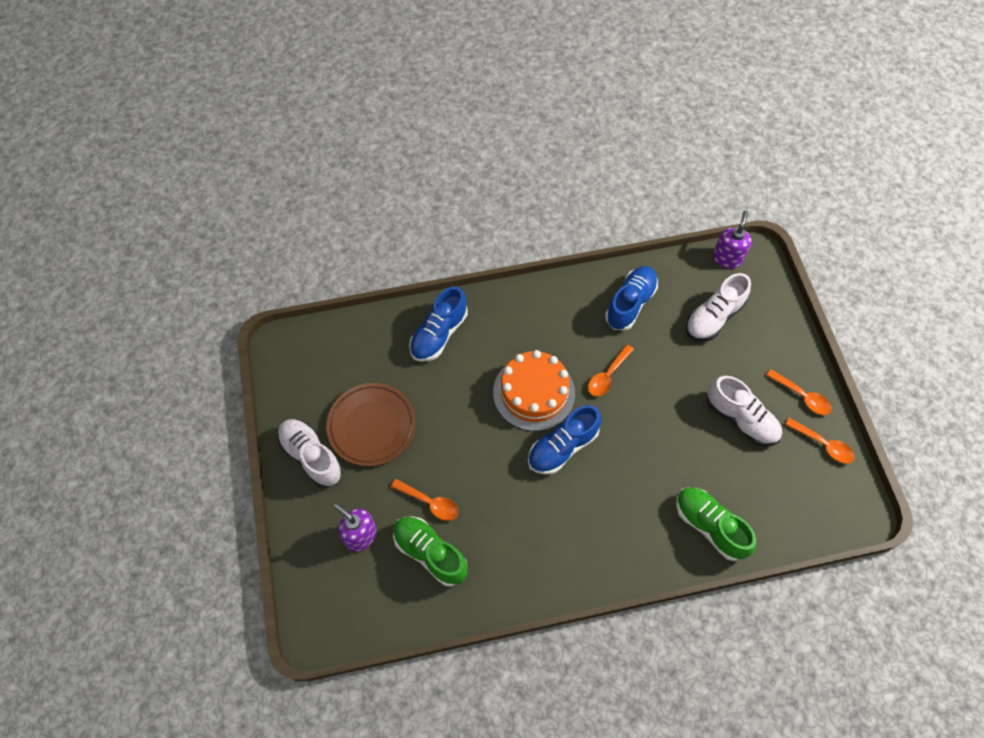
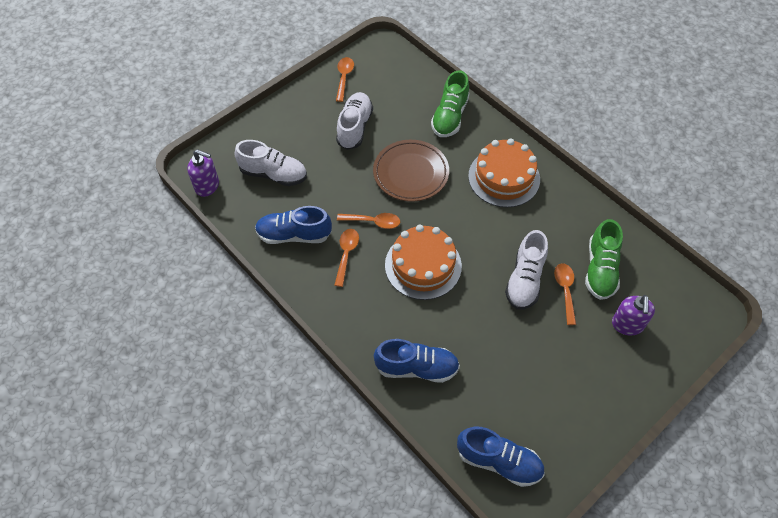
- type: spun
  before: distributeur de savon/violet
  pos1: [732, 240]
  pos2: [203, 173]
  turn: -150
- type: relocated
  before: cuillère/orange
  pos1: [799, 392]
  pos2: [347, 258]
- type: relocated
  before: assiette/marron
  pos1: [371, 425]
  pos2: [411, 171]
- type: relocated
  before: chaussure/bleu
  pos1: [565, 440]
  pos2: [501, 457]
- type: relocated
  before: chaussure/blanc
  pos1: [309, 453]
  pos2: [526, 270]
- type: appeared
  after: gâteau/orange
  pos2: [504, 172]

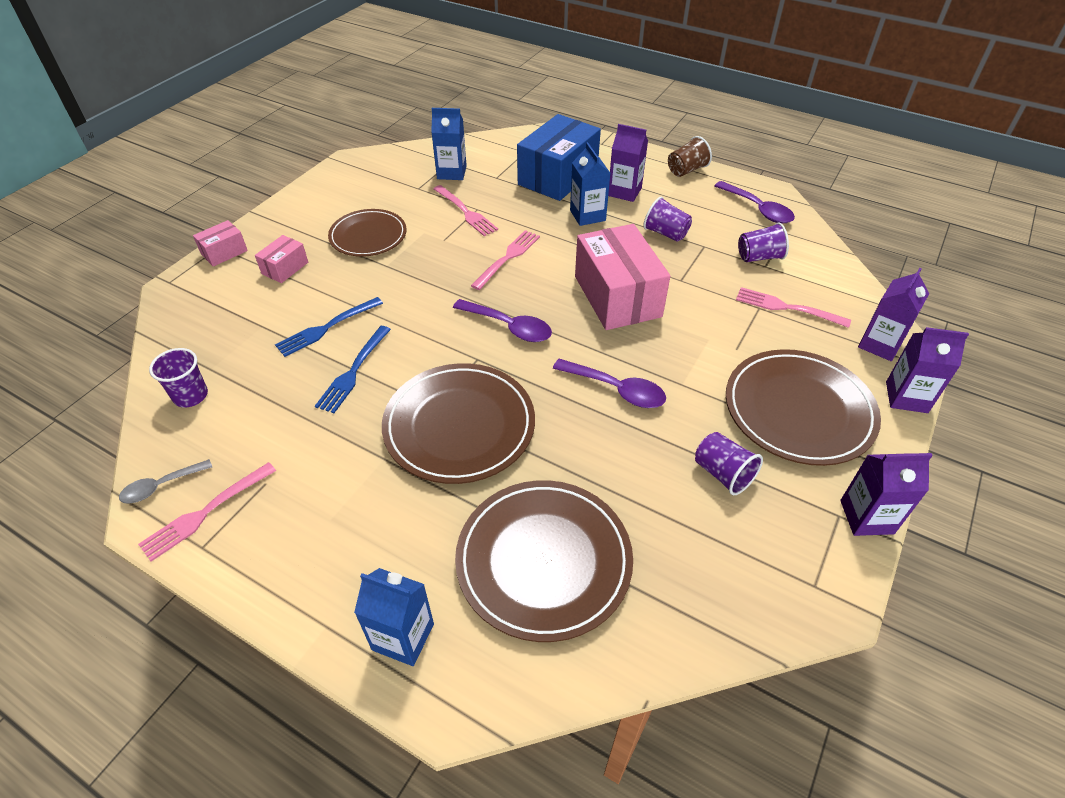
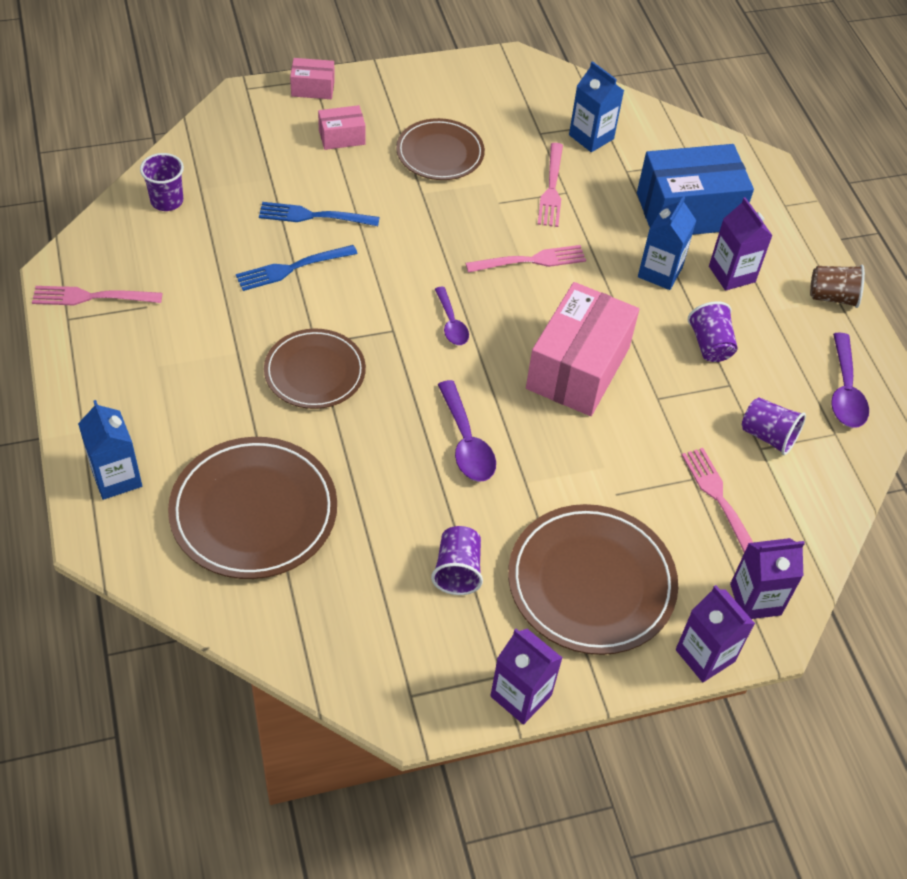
- type: size
  before: cuillère/violet
  pos1: [502, 320]
  pos2: [452, 316]
  scale: 0.66
- type: size
  before: assiette/marron
  pos1: [458, 423]
  pos2: [315, 369]
  scale: 0.66
- type: missing
  before: cuillère/gris
  pos1: [165, 481]

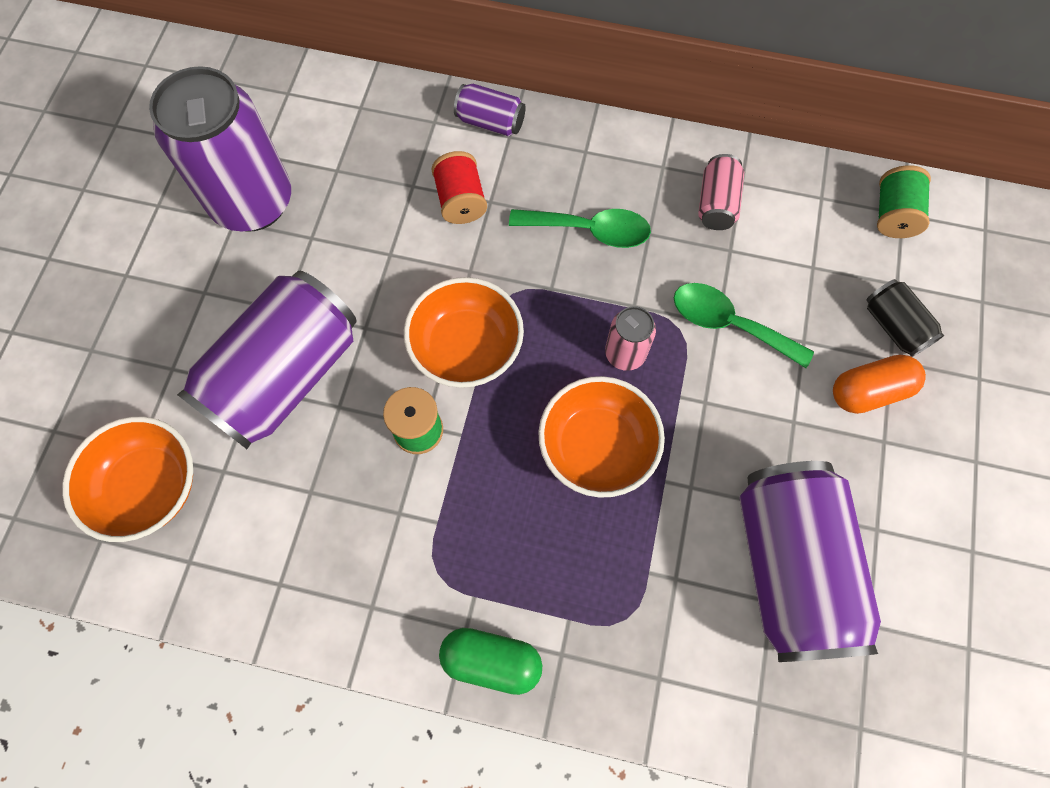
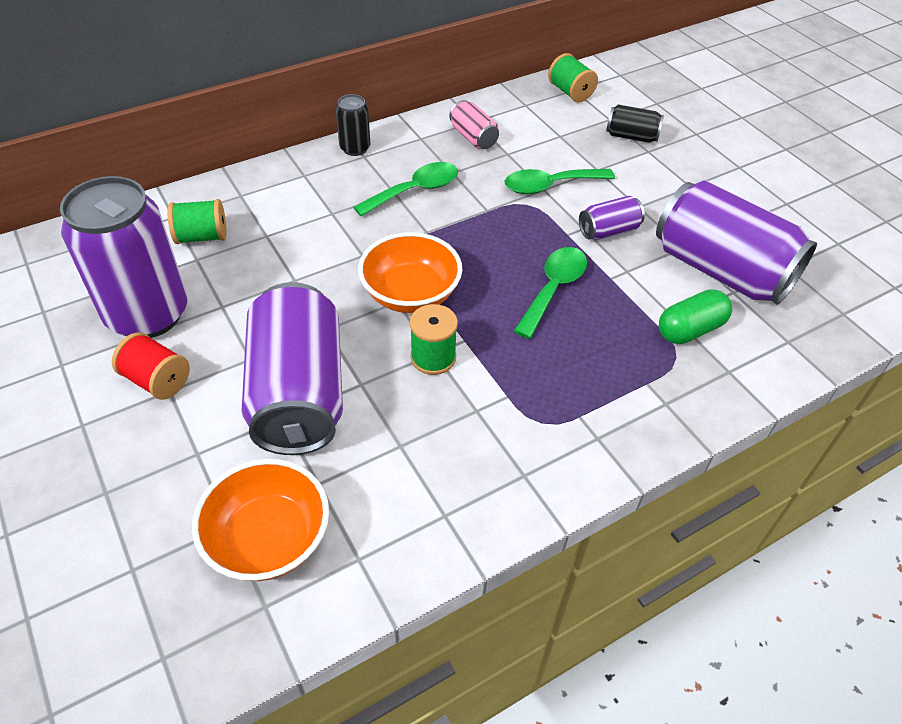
- type: relocated
  before: canette/violet
  pos1: [490, 110]
  pos2: [612, 218]
- type: relocated
  before: bobine/rouge
  pos1: [459, 187]
  pos2: [151, 366]
- type: missing
  before: canette/rose
  pos1: [630, 338]
- type: missing
  before: gélule/orange
  pos1: [879, 384]
- type: exchanged
  before: bol/orange
  after: cuillère/vert
  pos1: [601, 437]
  pos2: [550, 293]
- type: relocated
  before: gélule/vert
  pos1: [490, 661]
  pos2: [695, 316]
- type: appeared
  after: canette/noir
  pos2: [353, 125]
- type: appeared
  after: bobine/vert
  pos2: [197, 221]

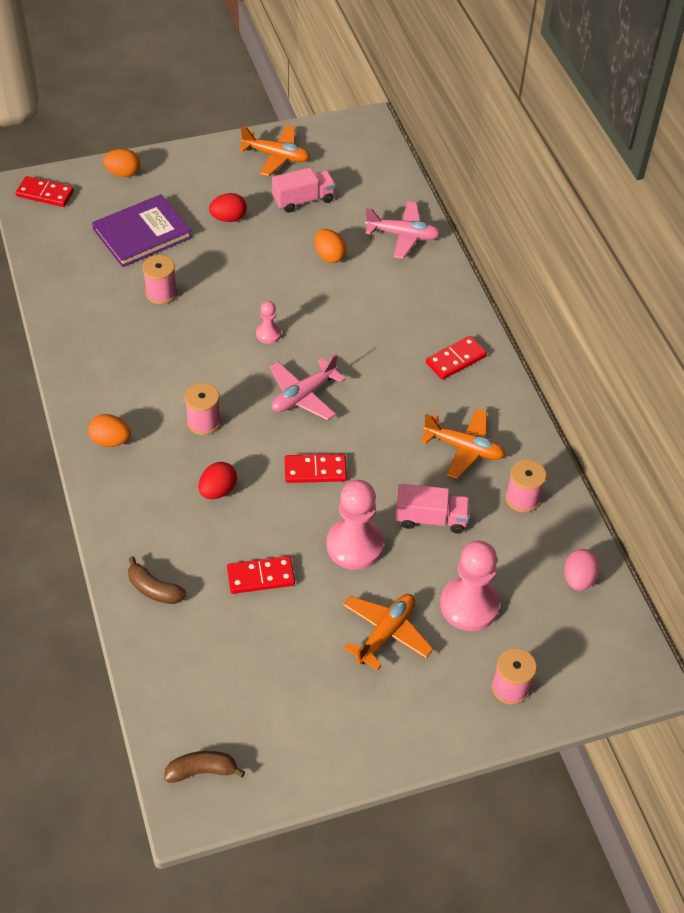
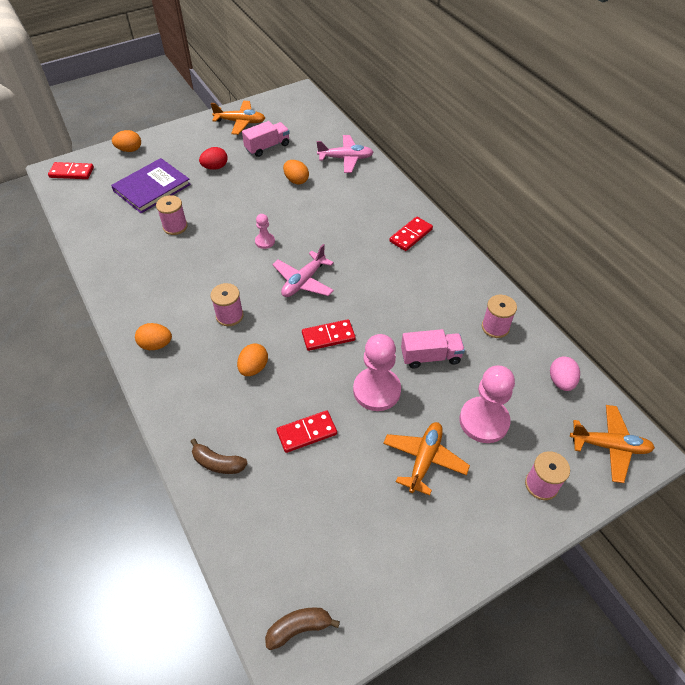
- type: relocated
  before: avion/orange
  pos1: [463, 443]
  pos2: [612, 444]
- type: colour
  before: œuf/rouge
  after: œuf/orange
  pos1: [218, 480]
  pos2: [252, 360]

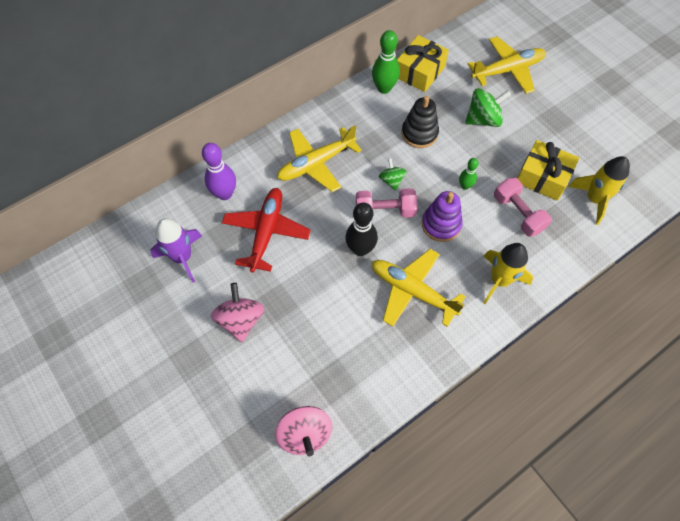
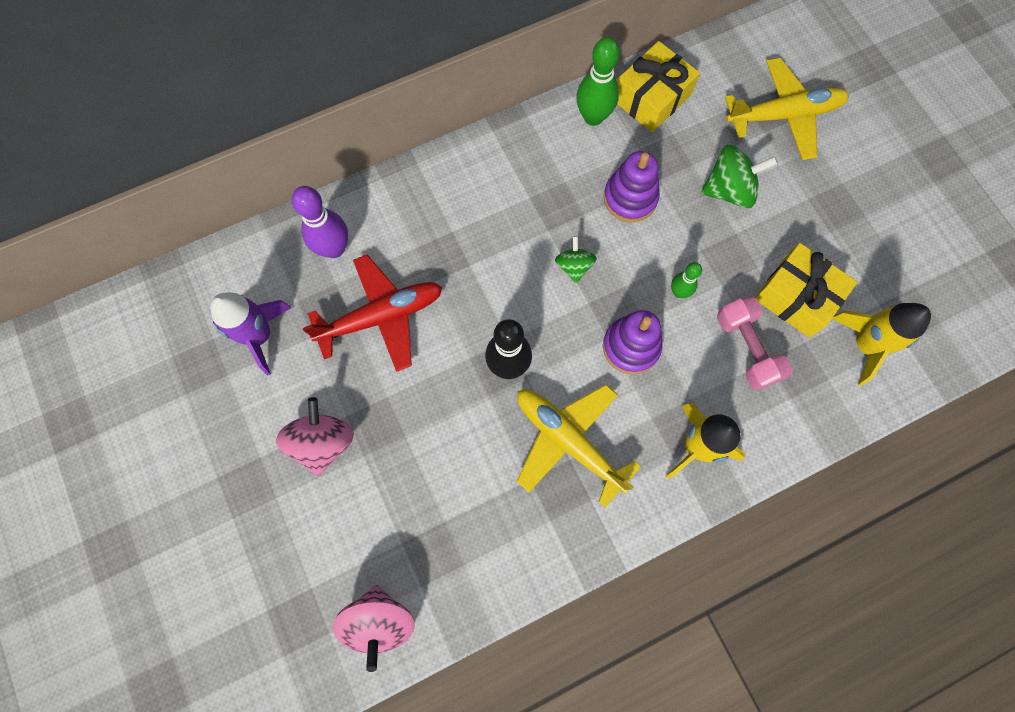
- type: colour
  before: jouet à empiler/noir
  after: jouet à empiler/violet
  pos1: [420, 122]
  pos2: [632, 186]
- type: missing
  before: avion/jaune
  pos1: [319, 158]
- type: spun
  before: avion/rouge
  pos1: [266, 230]
  pos2: [372, 313]
  turn: 45
- type: missing
  before: haltère/rose
  pos1: [386, 203]

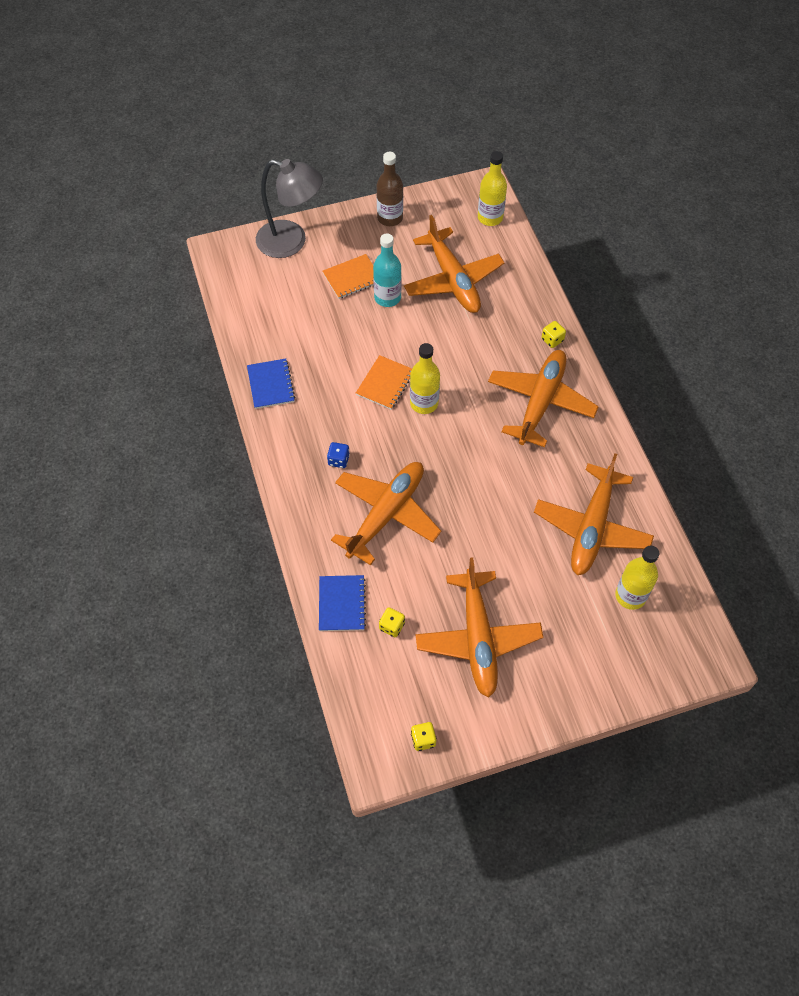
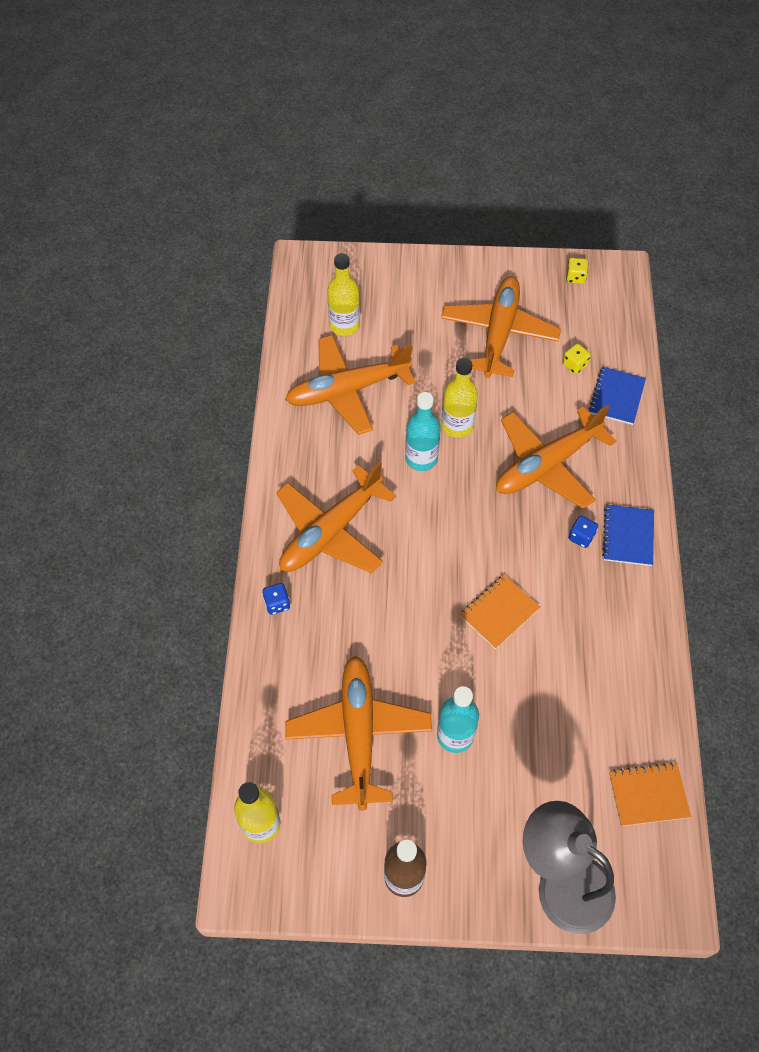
- type: relocated
  before: carnet/orange
  pos1: [348, 276]
  pos2: [650, 794]
- type: colour
  before: dé/jaune
  after: dé/bleu
  pos1: [553, 334]
  pos2: [276, 599]
- type: relocated
  before: bouteille/jaune
  pos1: [425, 378]
  pos2: [460, 398]
- type: relocated
  before: carnet/bleu
  pos1: [271, 384]
  pos2: [628, 535]
- type: spun
  before: avion/orange
  pos1: [594, 514]
  pos2: [350, 385]
  turn: -150
- type: appeared
  after: bouteille/turquoise
  pos2: [422, 431]

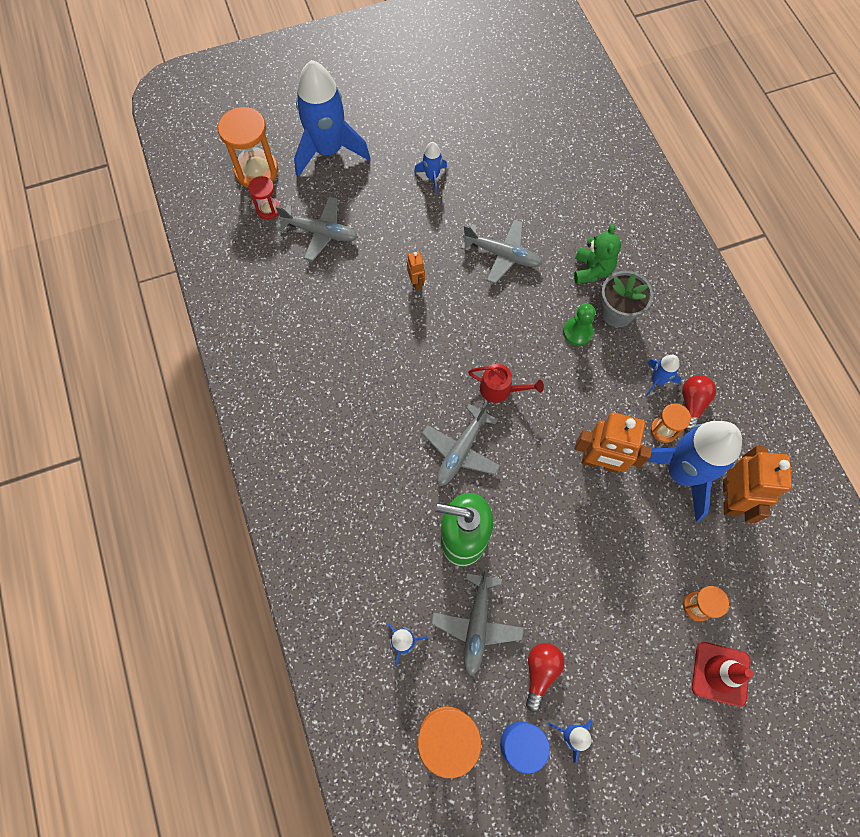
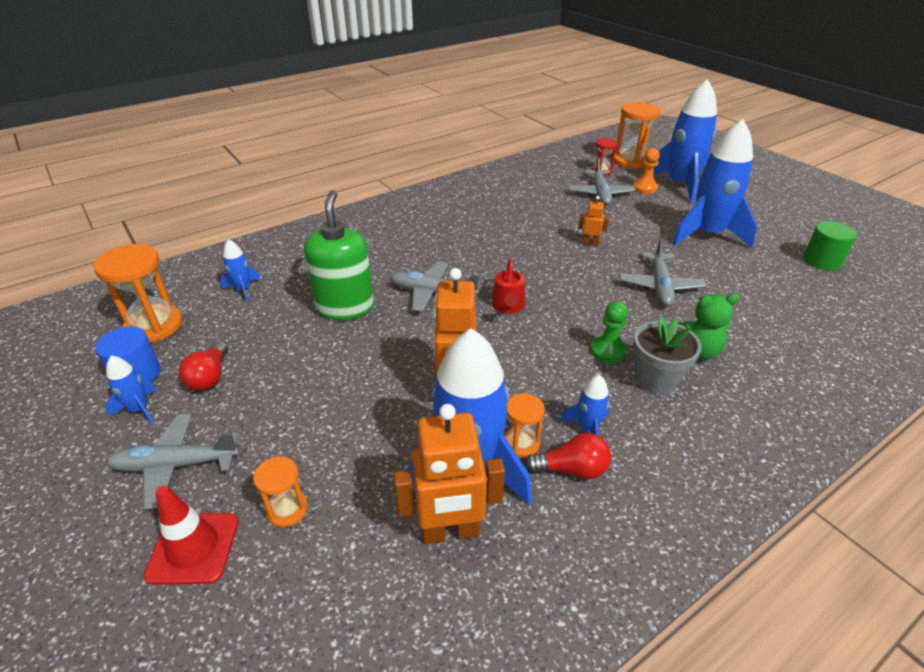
- type: size
  before: fusée/bleu
  pos1: [430, 167]
  pos2: [714, 183]
  scale: 2.27
- type: spun
  before: robot/orange
  pos1: [416, 270]
  pos2: [593, 221]
  turn: -135
- type: relocated
  before: avion/gris
  pos1: [477, 622]
  pos2: [172, 461]
- type: spun
  before: ampoule/rouge
  pos1: [545, 677]
  pos2: [203, 366]
  turn: 90
- type: appeared
  after: pion/orange
  pos2: [646, 171]
- type: appeared
  after: cylindre/vert
  pos2: [830, 245]

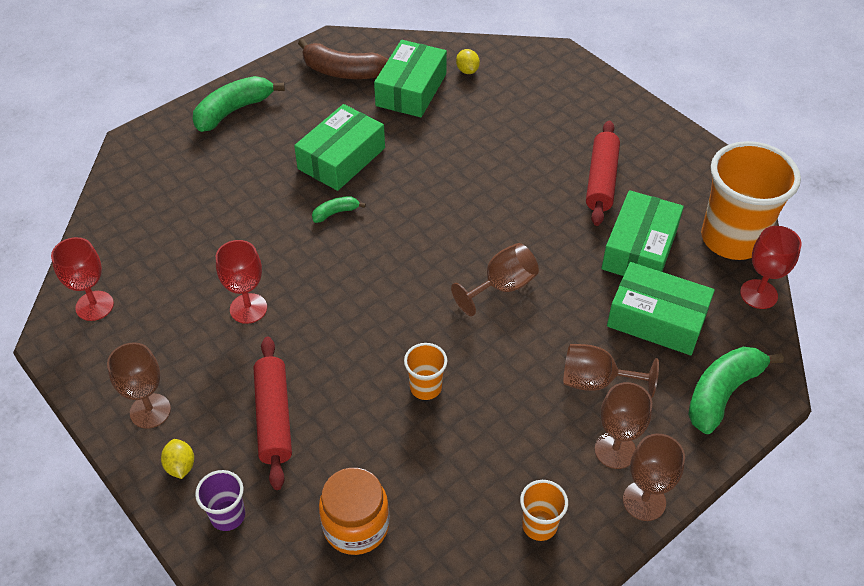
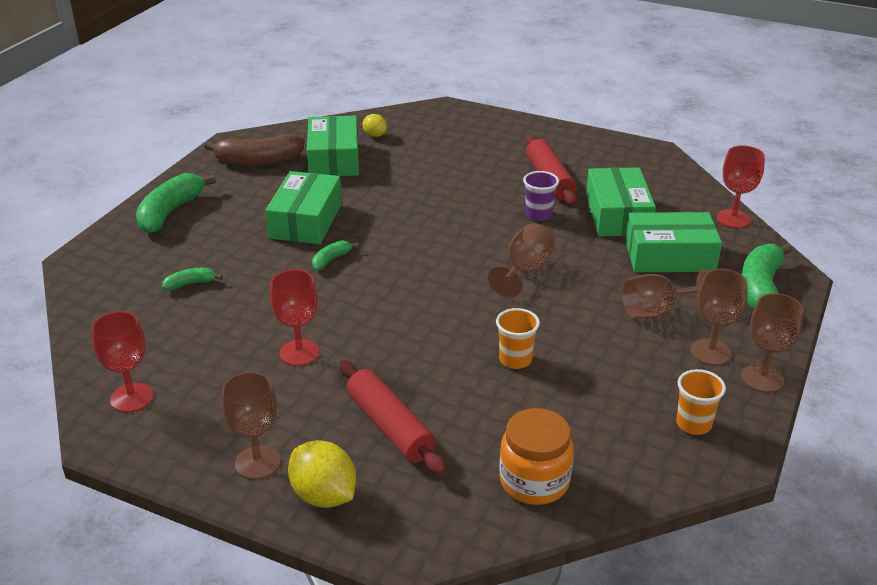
- type: missing
  before: gobelet/orange
  pos1: [751, 200]
- type: size
  before: citron/jaune
  pos1: [177, 459]
  pos2: [322, 474]
  scale: 1.74
- type: relocated
  before: gobelet/violet
  pos1: [220, 500]
  pos2: [541, 196]
- type: appeared
  after: banane/vert
  pos2: [192, 279]

